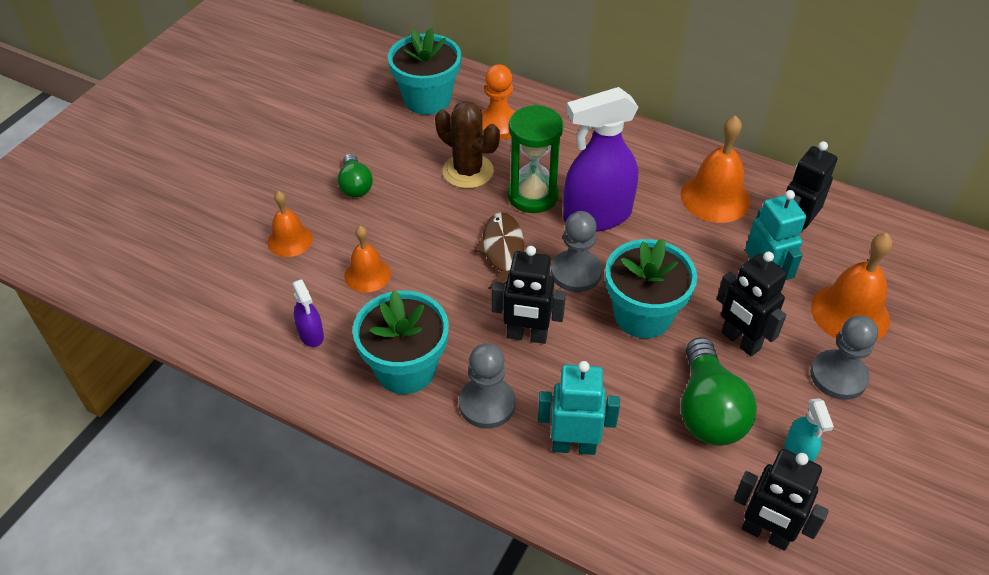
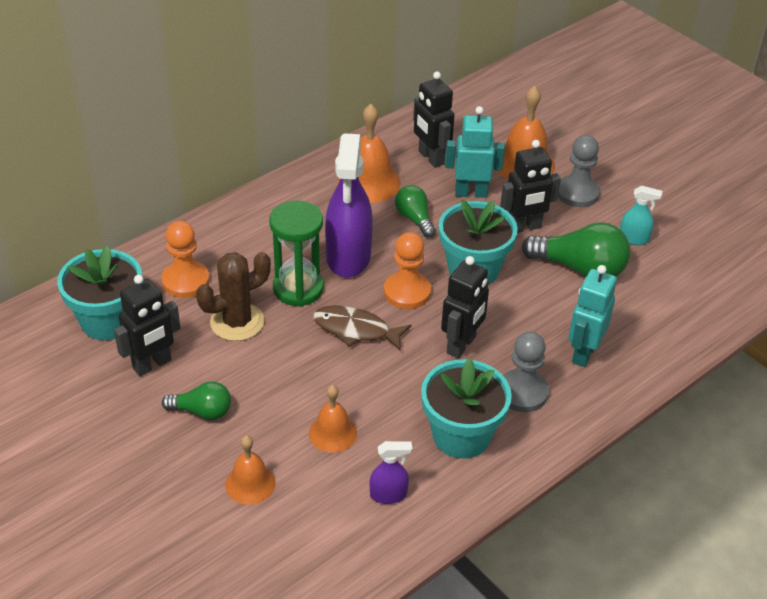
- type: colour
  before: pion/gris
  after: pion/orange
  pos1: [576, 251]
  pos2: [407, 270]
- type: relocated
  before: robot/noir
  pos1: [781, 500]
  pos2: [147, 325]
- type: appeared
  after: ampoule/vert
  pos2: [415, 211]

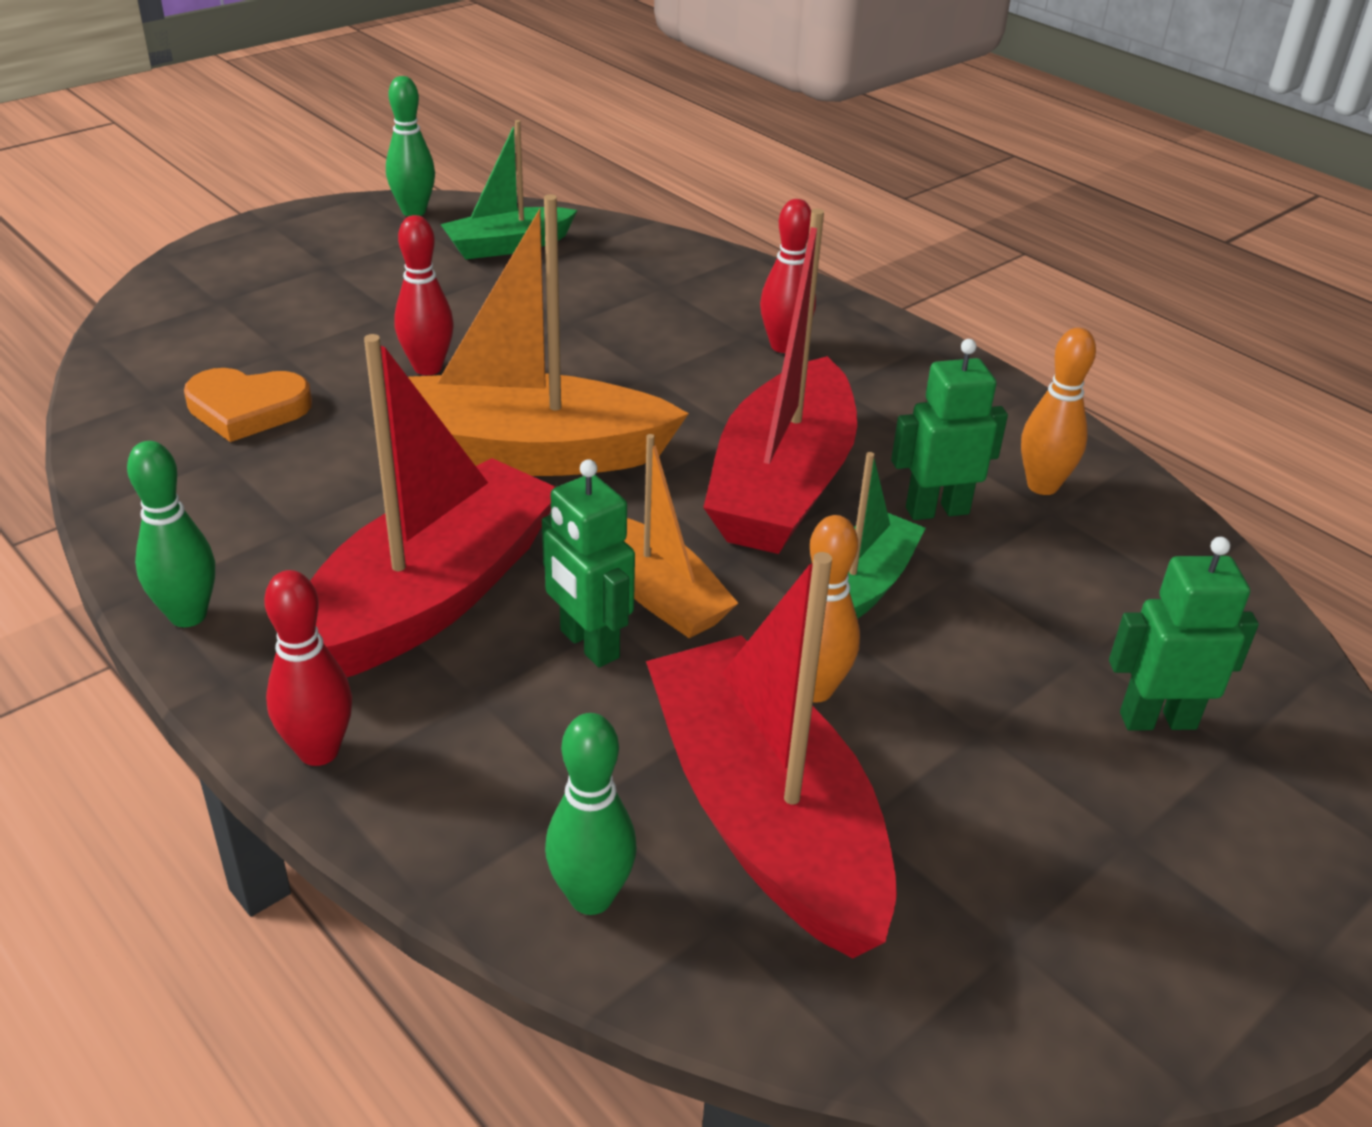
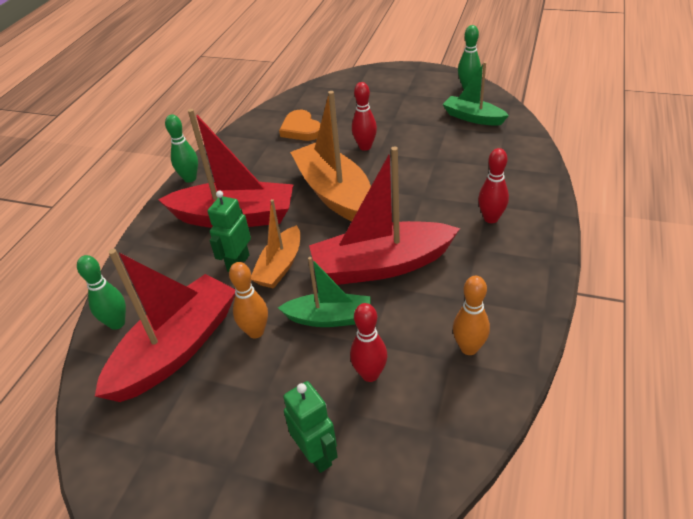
- type: missing
  before: robot/vert
  pos1: [949, 429]
- type: relocated
  before: quille/rouge
  pos1: [308, 668]
  pos2: [369, 342]

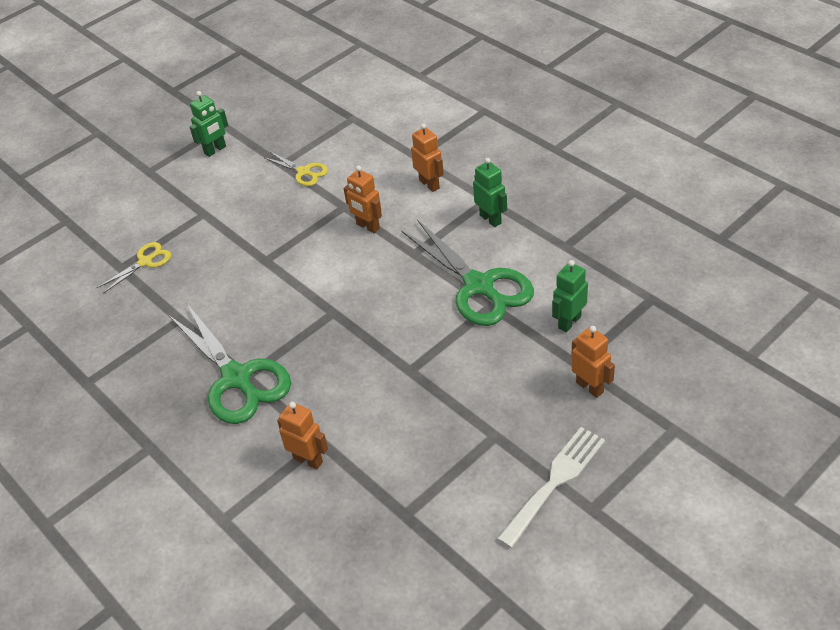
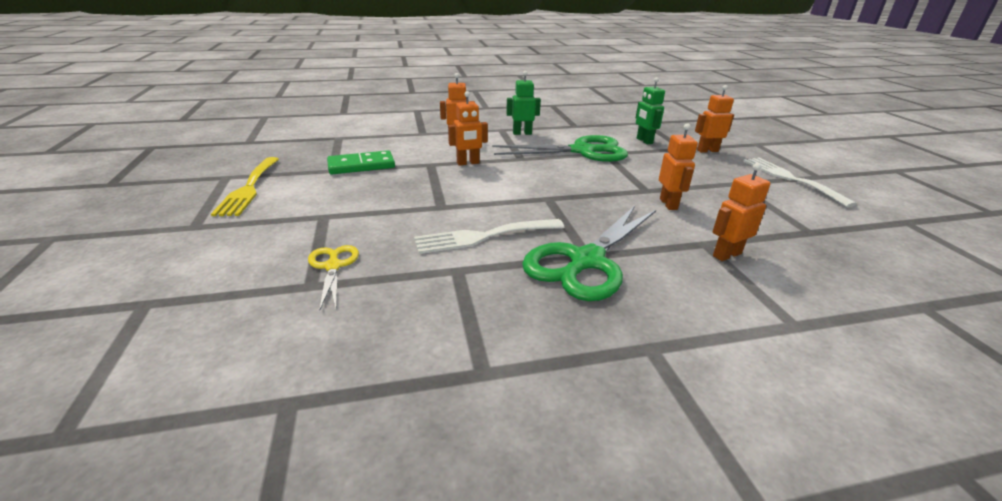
- type: exchanged
  before: robot/vert
  after: fourchette/jaune
  pos1: [209, 124]
  pos2: [245, 186]
- type: exchanged
  before: ciseaux/jaune
  after: domino/vert
  pos1: [296, 169]
  pos2: [361, 162]
- type: spun
  before: ciseaux/vert
  pos1: [230, 364]
  pos2: [589, 253]
  turn: 135
- type: appeared
  after: robot/orange
  pos2: [678, 166]
- type: appeared
  after: fourchette/blanc
  pos2: [489, 236]

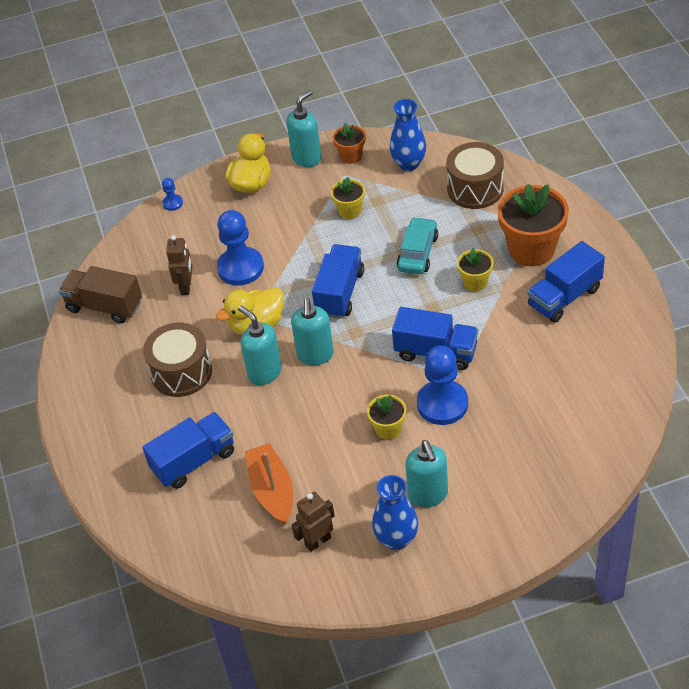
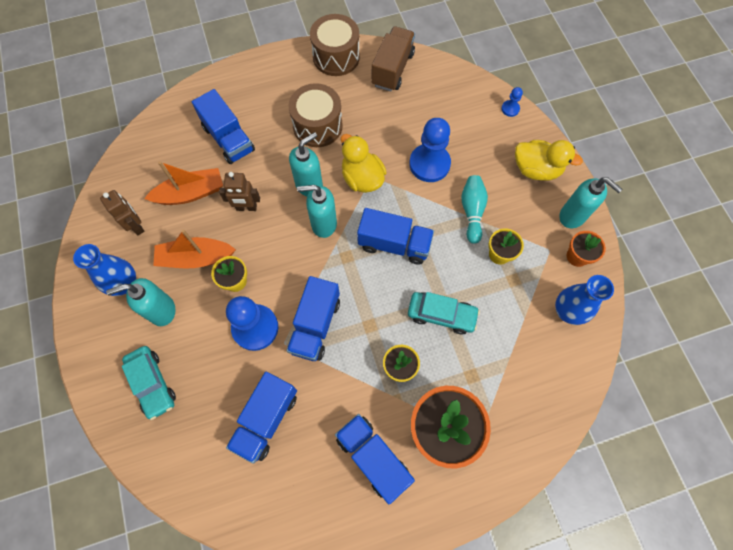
- type: relocated
  before: tambour/marron
  pos1: [475, 175]
  pos2: [335, 45]
- type: relocated
  before: robot/marron
  pos1: [179, 265]
  pos2: [239, 191]
- type: appeared
  after: quille/turquoise
  pos2: [474, 209]
- type: appeared
  after: bateau/orange
  pos2: [194, 249]
- type: appeared
  after: voiture/turquoise
  pos2: [149, 383]
- type: appeared
  after: camion/bleu
  pos2: [261, 417]

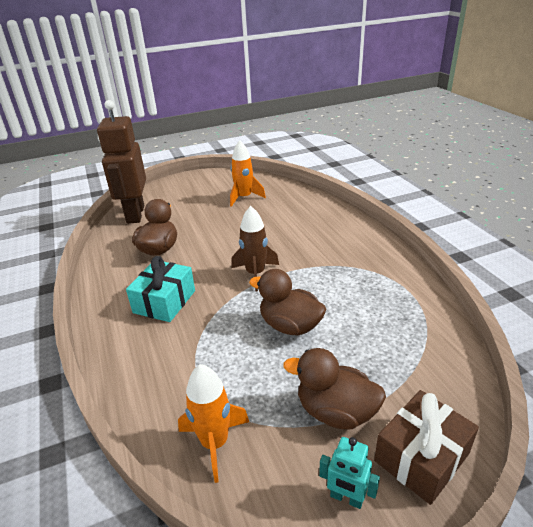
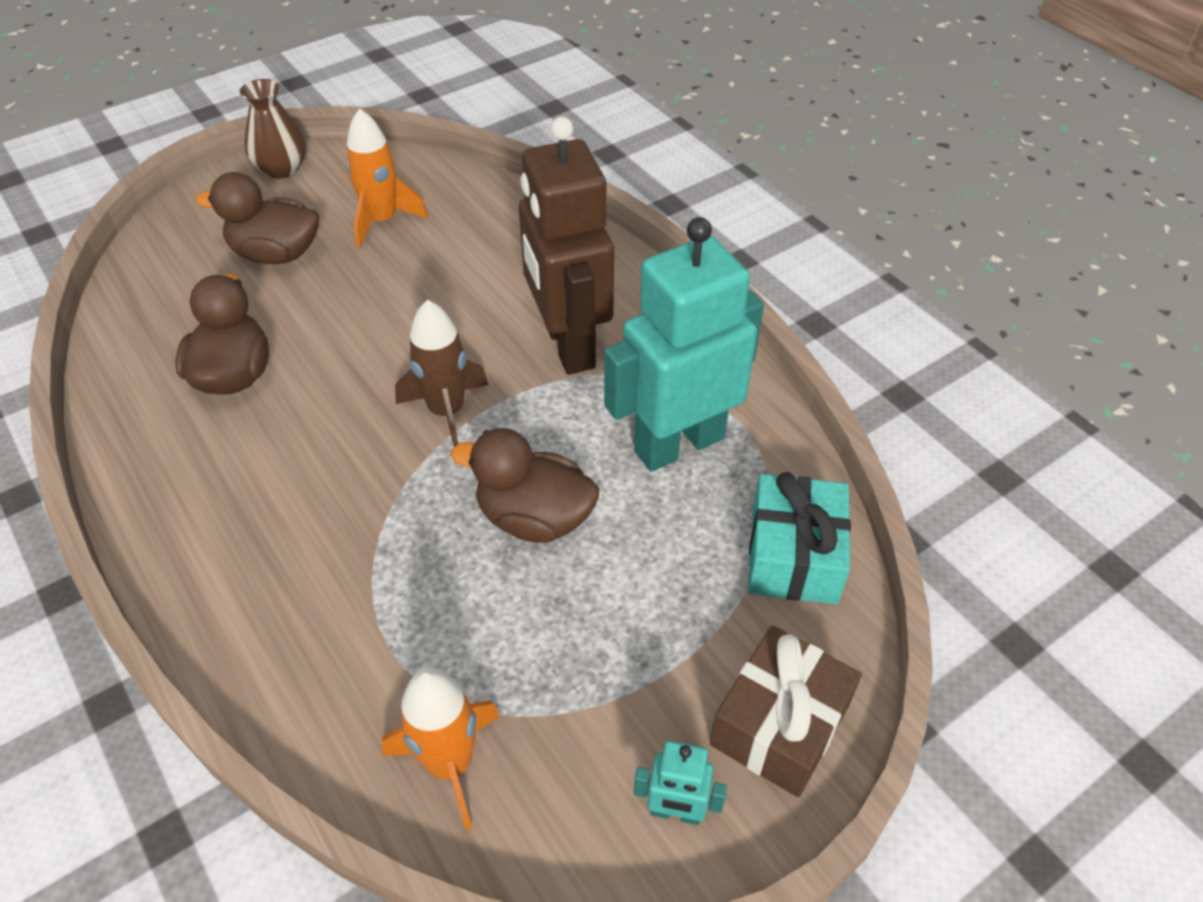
- type: relocated
  before: robot/marron
  pos1: [121, 162]
  pos2: [566, 246]
- type: relocated
  before: cadeau/turquoise
  pos1: [160, 289]
  pos2: [799, 538]
- type: relocated
  before: canard/marron
  pos1: [334, 388]
  pos2: [257, 218]
- type: appeared
  after: vase/marron
  pos2: [273, 129]
- type: appeared
  after: robot/turquoise
  pos2: [684, 344]

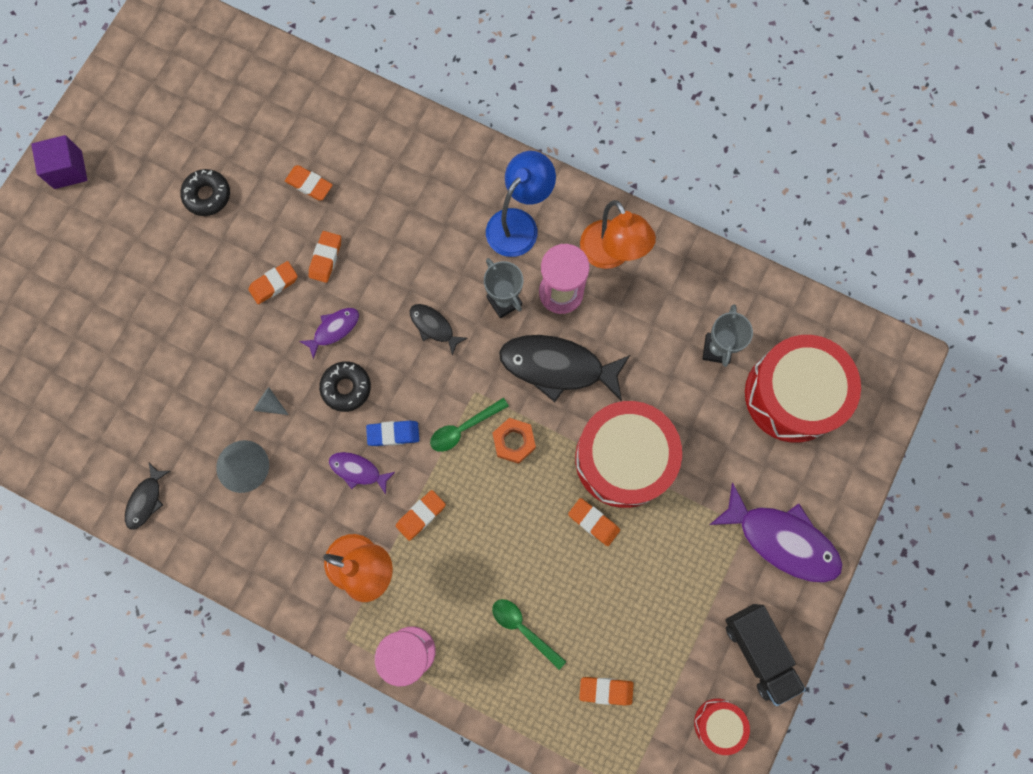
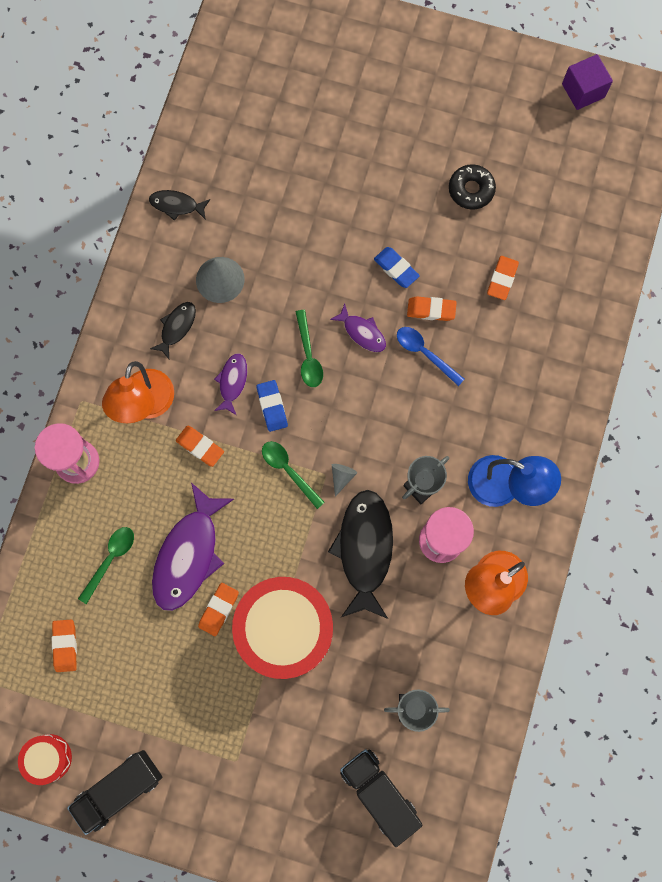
- type: relocated
  before: cube/violet
  pos1: [59, 162]
  pos2: [587, 82]
- type: colour
  before: gomme/orange
  after: gomme/bleu
  pos1: [273, 282]
  pos2: [397, 267]
- type: relocated
  before: poisson/noir
  pos1: [438, 330]
  pos2: [173, 330]
- type: exchanged
  before: tambour/rouge
  after: camion/noir
  pos1: [803, 389]
  pos2: [381, 798]
- type: exchanged
  before: beignet/noir
  after: cuillère/vert
  pos1: [345, 386]
  pos2: [309, 348]
- type: relocated
  before: cône/gris
  pos1: [271, 401]
  pos2: [344, 480]
- type: missing
  before: écrou/orange
  pos1: [514, 441]
- type: relocated
  before: poisson/violet
  pos1: [776, 533]
  pos2: [193, 547]
- type: appeared
  after: cuillère/bleu
  pos2: [430, 356]

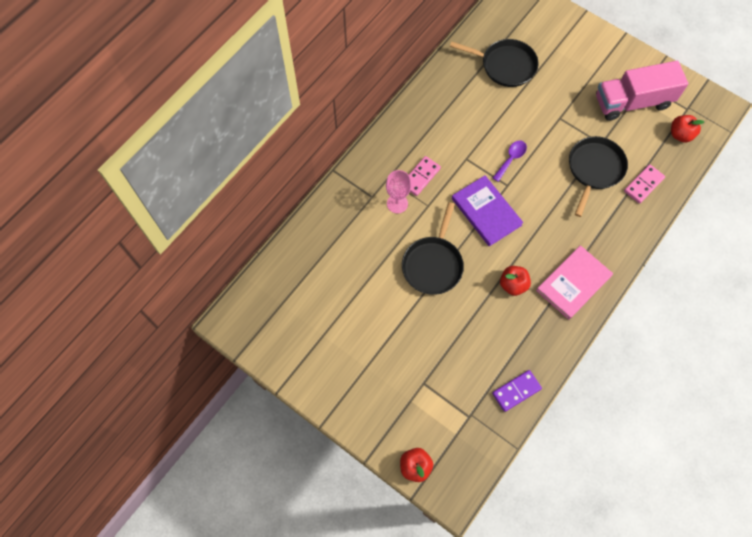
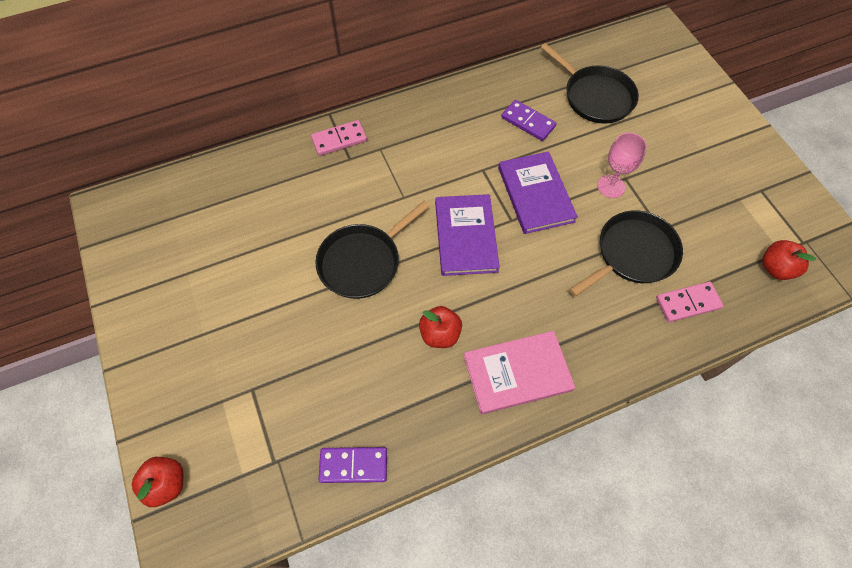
- type: missing
  before: camion/rose
  pos1: [642, 91]
- type: exchanged
  before: cuillère/violet
  after: livre/violet
  pos1: [510, 161]
  pos2: [538, 192]
- type: relocated
  before: domino/rose
  pos1: [425, 176]
  pos2: [339, 138]
- type: relocated
  before: verre à pied/rose
  pos1: [398, 192]
  pos2: [622, 165]
- type: appeared
  after: domino/violet
  pos2: [529, 120]

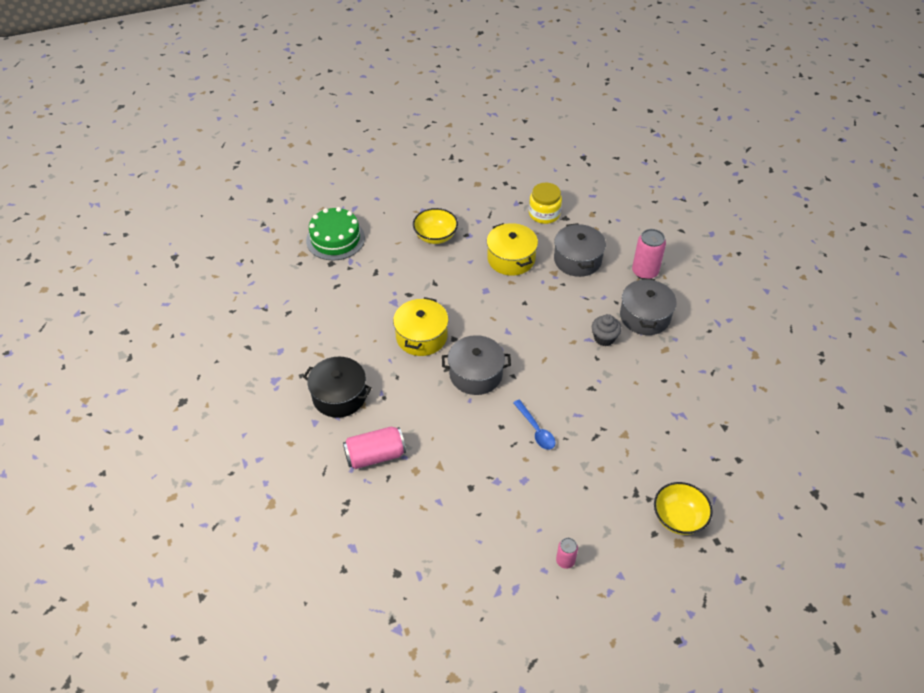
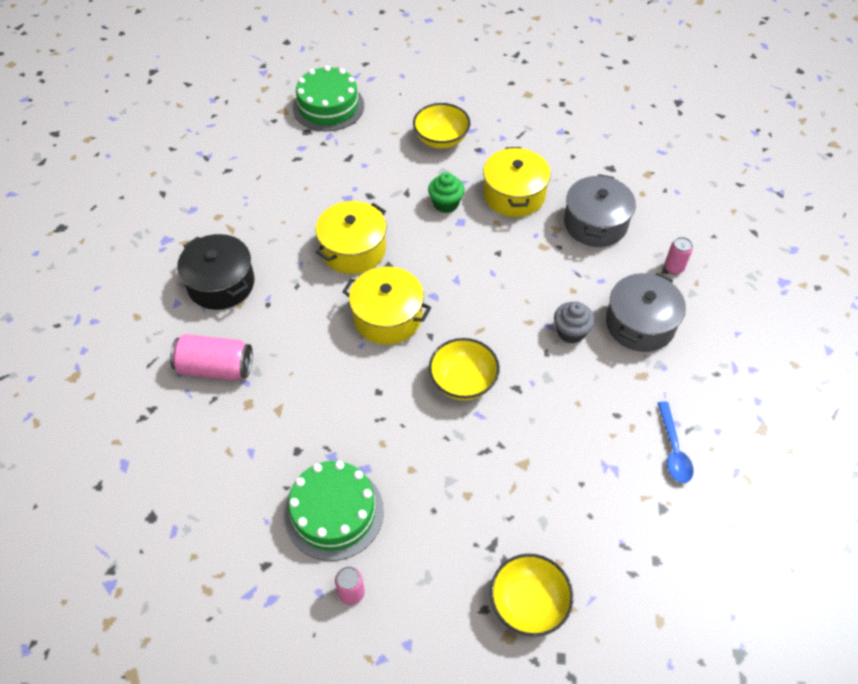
- type: missing
  before: bocal/jaune
  pos1: [545, 203]
- type: size
  before: canette/rose
  pos1: [649, 254]
  pos2: [678, 255]
  scale: 0.56
- type: colour
  before: marmite/gris
  after: marmite/jaune
  pos1: [476, 365]
  pos2: [386, 305]
- type: relocated
  before: cuillère/bleu
  pos1: [534, 425]
  pos2: [676, 442]
- type: appeared
  after: muffin/vert
  pos2: [446, 192]
- type: appeared
  after: bol/jaune
  pos2: [464, 369]
- type: appeared
  after: gâteau/vert
  pos2: [334, 511]

